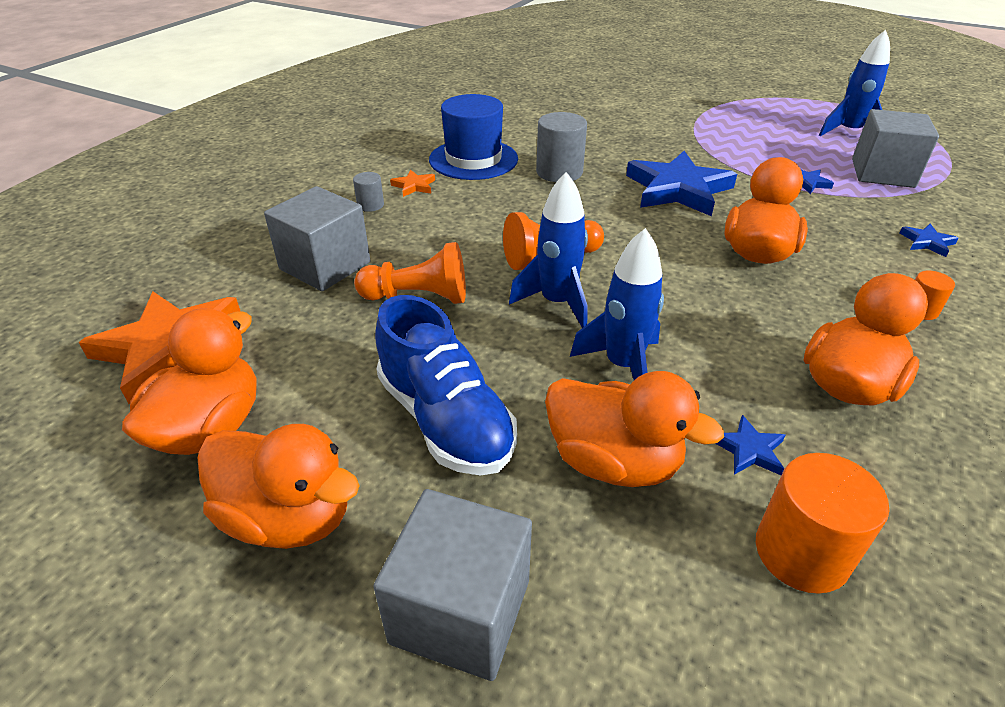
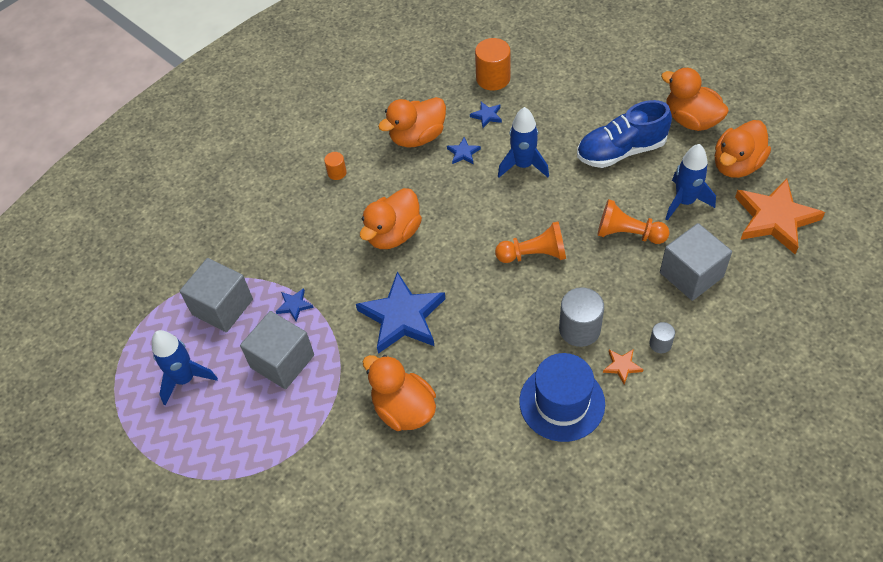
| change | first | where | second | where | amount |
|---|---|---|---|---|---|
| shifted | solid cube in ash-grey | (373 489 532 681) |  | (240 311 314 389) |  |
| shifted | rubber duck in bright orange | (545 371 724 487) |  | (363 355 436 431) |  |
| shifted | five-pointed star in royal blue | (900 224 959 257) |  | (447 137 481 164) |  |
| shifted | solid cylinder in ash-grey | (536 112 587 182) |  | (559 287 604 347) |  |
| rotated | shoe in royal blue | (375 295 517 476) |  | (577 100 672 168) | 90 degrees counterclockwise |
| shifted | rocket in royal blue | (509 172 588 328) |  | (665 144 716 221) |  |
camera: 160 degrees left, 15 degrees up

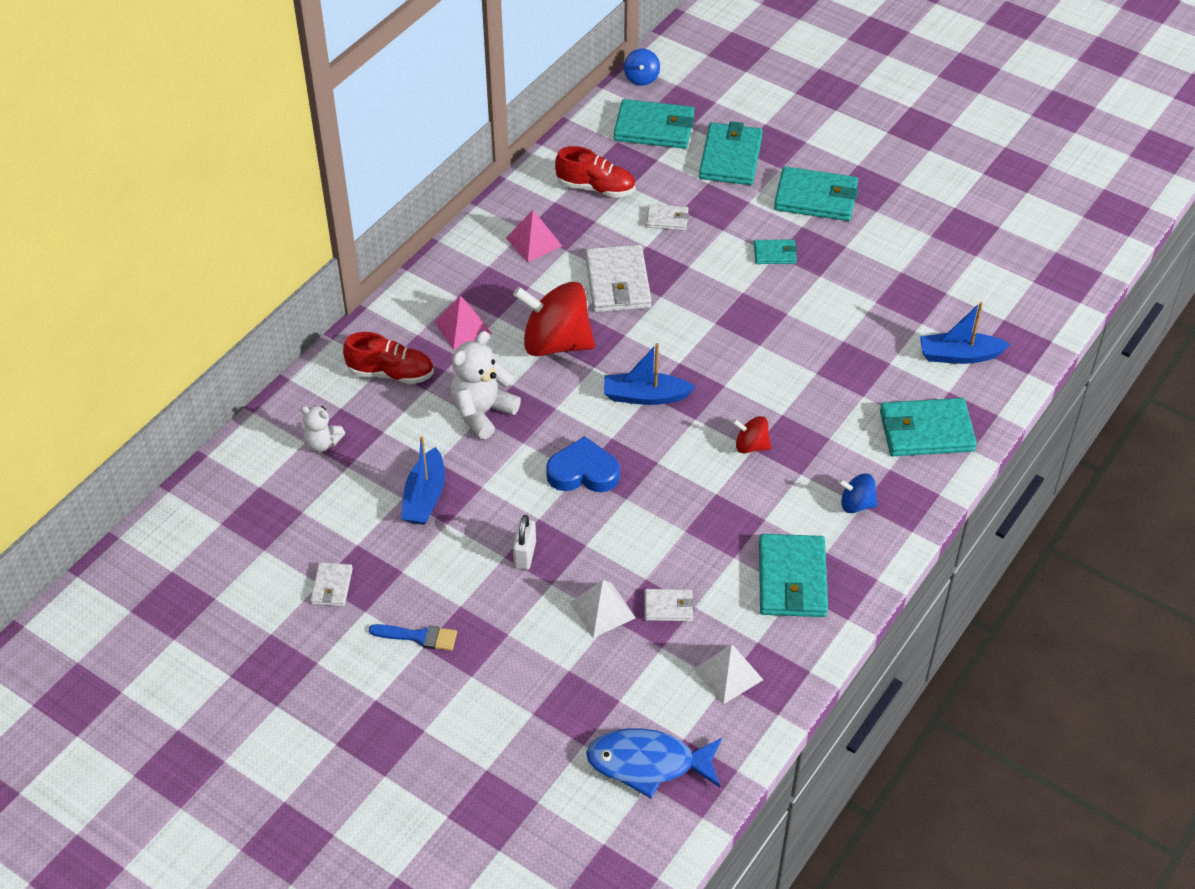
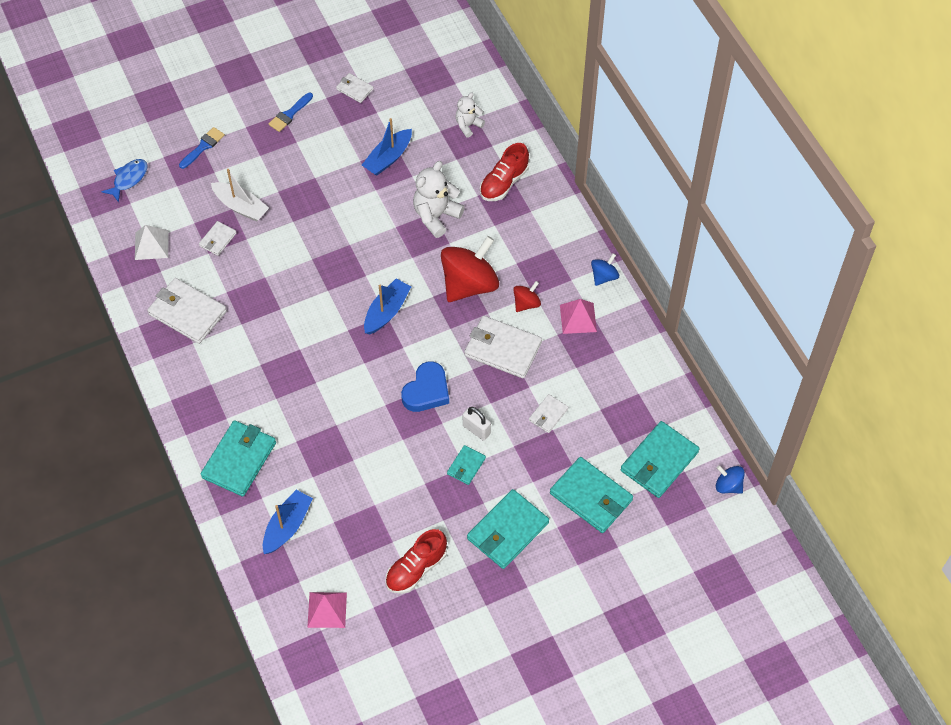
| change | first | where | second | where | amount |
|---|---|---|---|---|---|
| scaled | fish figure in royal blue | (586 728 722 798) |  | (102 159 148 202) | x0.64 |
| repainted | billfold in aqua | (759 534 828 617) | billfold in white | (147 278 227 344) |  |
| new |  |  | paint brush in royal blue | (179 127 225 169) |  |
| swapped | pyramid shape in white | (570 580 636 638) | boat in white | (211 169 269 222) |  |
| shifted | pyramid shape in pink | (434 296 492 350) |  | (307 592 347 628) |  |
| rotated | boat in royal blue | (401 436 445 525) |  | (362 118 412 175) | 90 degrees counterclockwise |
| shifted | shoe in scarlet | (555 146 635 198) |  | (385 529 447 594) |  |
| shifted | love heart in royal blue | (546 436 620 492) |  | (401 361 449 412) |  |
| rotated | teddy bear in white | (450 331 521 439) |  | (413 161 465 238) | 120 degrees counterclockwise |
| shifted | padlock in white | (513 515 536 570) |  | (463 407 491 441) |  |
| shifted | toy top in scarlet | (732 416 771 453) |  | (513 281 541 312) |  |
| shifted | toy top in royal blue | (838 474 878 513) |  | (591 253 619 286) |  |
camera: 120 degrees right, 10 degrees up

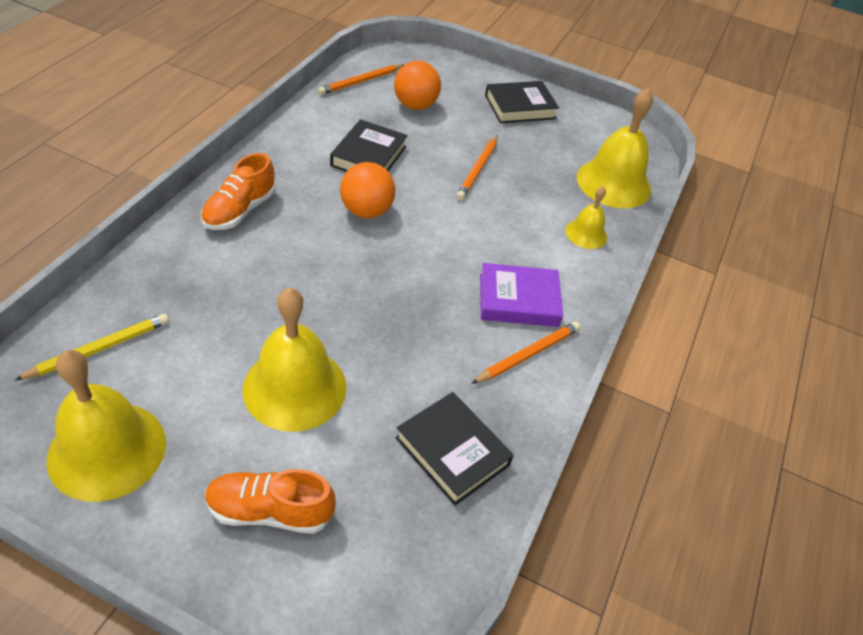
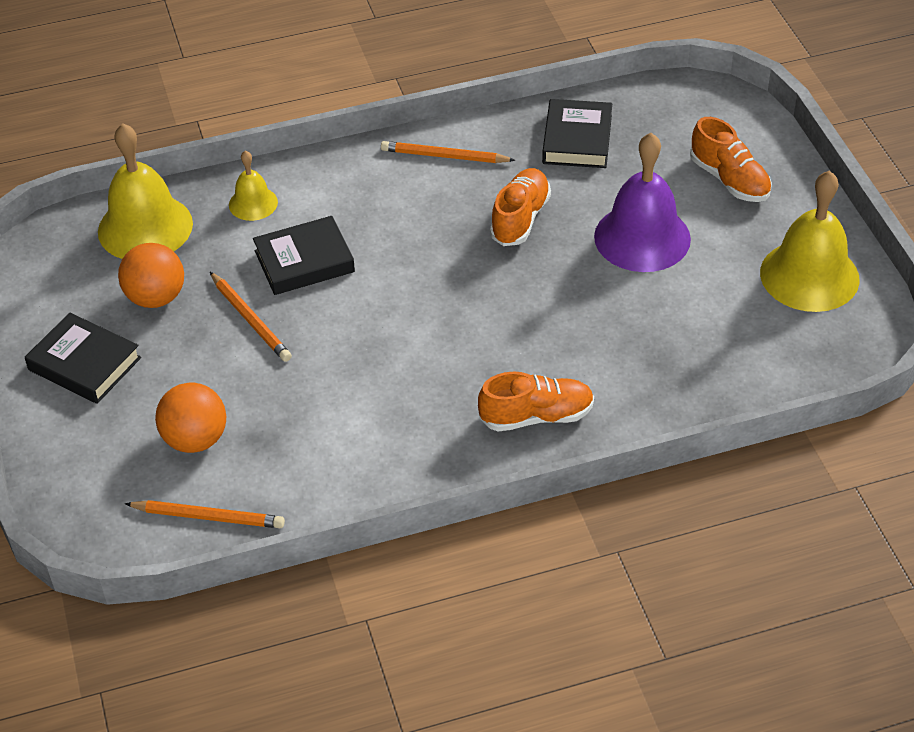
| change | first | where | second | where | amount |
|---|---|---|---|---|---|
| shifted | play ball in bright orange | (340 162 395 218) |  | (118 243 184 308) |  |
| rotated | wooden pencil in bright orange | (456 135 498 200) |  | (210 272 292 362) | 75 degrees clockwise |
| shifted | hardback in ebony | (330 119 408 172) |  | (253 216 355 295) |  |
| new |  |  | shoe in bright orange | (490 168 551 246) |  |
| repainted | hand bell in bright yellow | (243 288 347 432) | hand bell in royal purple | (594 133 691 272) |  |
| gone | wooden pencil in bright yellow | (15 314 169 380) |  |  |  |
| gone | hardback in royal purple | (480 263 563 327) |  |  |  |
camera: 125 degrees left, 0 degrees up

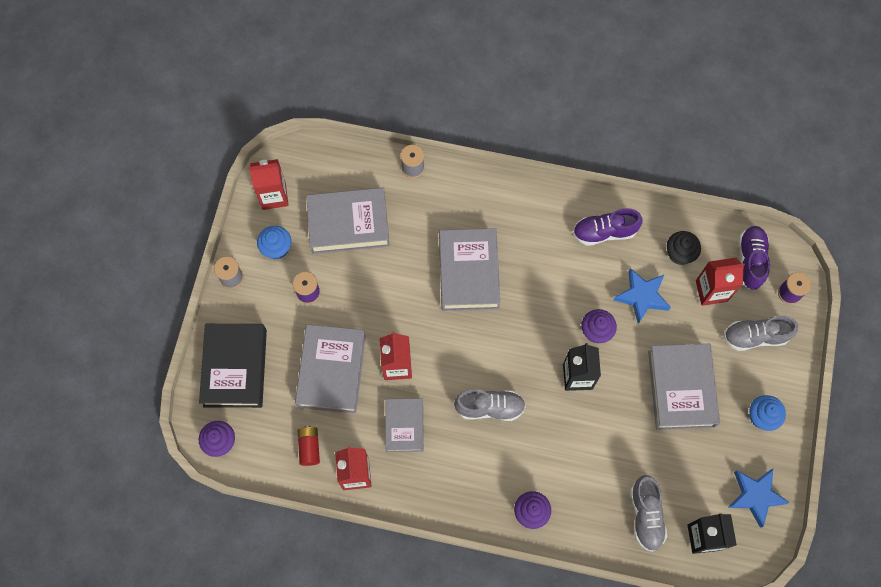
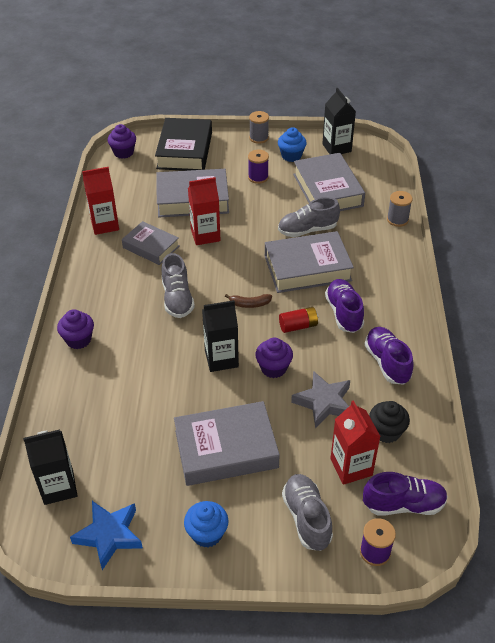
| change | first | where | second | where | amount |
|---|---|---|---|---|---|
| rotated | hardback in ash-grey | (385 398 424 452) |  | (122 221 179 265) | 45 degrees clockwise |
| rotated | hardback in ebony | (199 324 267 408) |  | (155 118 212 171) | 75 degrees counterclockwise |
| new |  |  | banana in russet | (225 294 272 308) |  |
| shifted | shoe in ash-grey | (630 475 667 552) |  | (278 197 340 237) |  |
| shifted | power cell in scarlet | (298 426 320 466) |  | (279 307 318 333) |  |
| repainted | five-pointed star in royal blue | (614 268 671 324) | five-pointed star in ash-grey | (291 371 350 428) |  |
| repainted | milk carton in scarlet | (249 159 289 210) | milk carton in ebony | (322 88 356 154) |  |
| new |  |  | shoe in royal purple | (325 279 364 333) |  |
camera: 80 degrees right, 25 degrees down

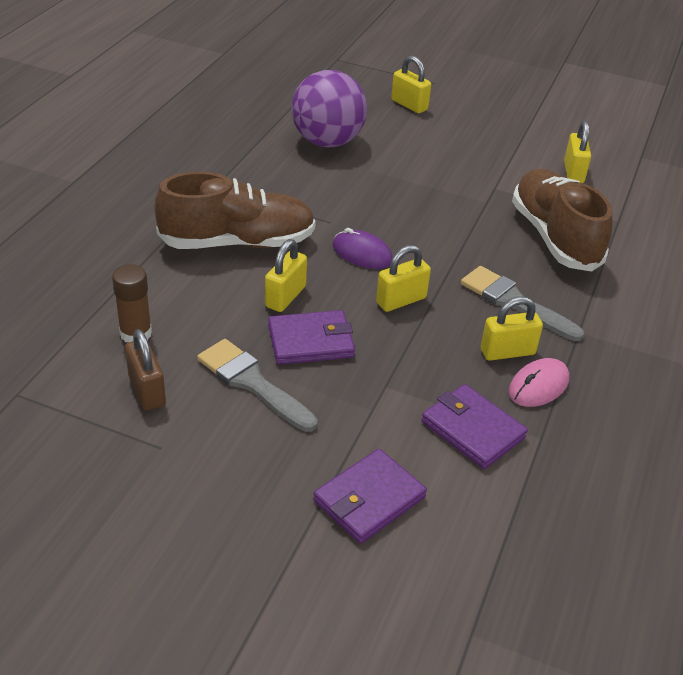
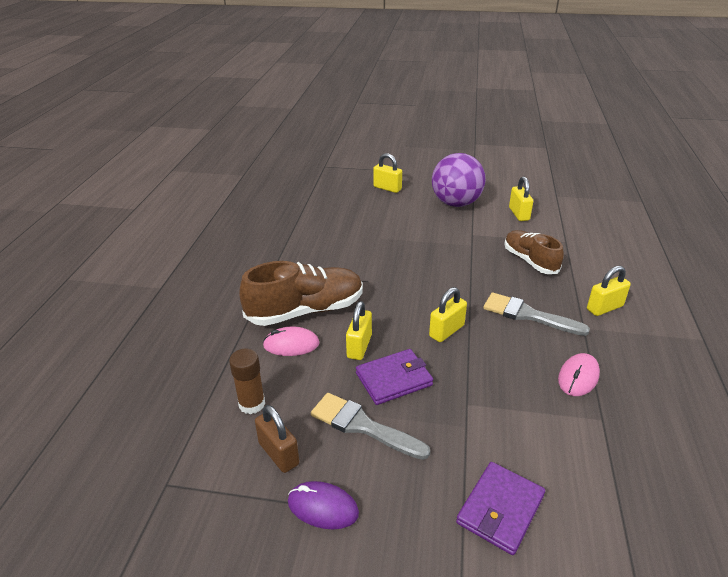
| change | first | where | second | where | amount |
|---|---|---|---|---|---|
| new |  |  | computer mouse in pink | (263 327 320 356) |  |
| shifted | computer mouse in royal purple | (333 228 392 269) |  | (288 481 359 529) |  |
| shifted | play ball in royal purple | (291 70 367 147) |  | (432 153 486 207) |  |
| scaled | shoe in russet | (512 169 613 271) |  | (504 230 564 274) | x0.66 |
| shifted | padlock in bright yellow | (481 296 543 361) |  | (587 266 631 316) |  |
| gone | billfold in royal purple | (422 384 528 469) |  |  |  |
camera: 10 degrees left, 5 degrees down

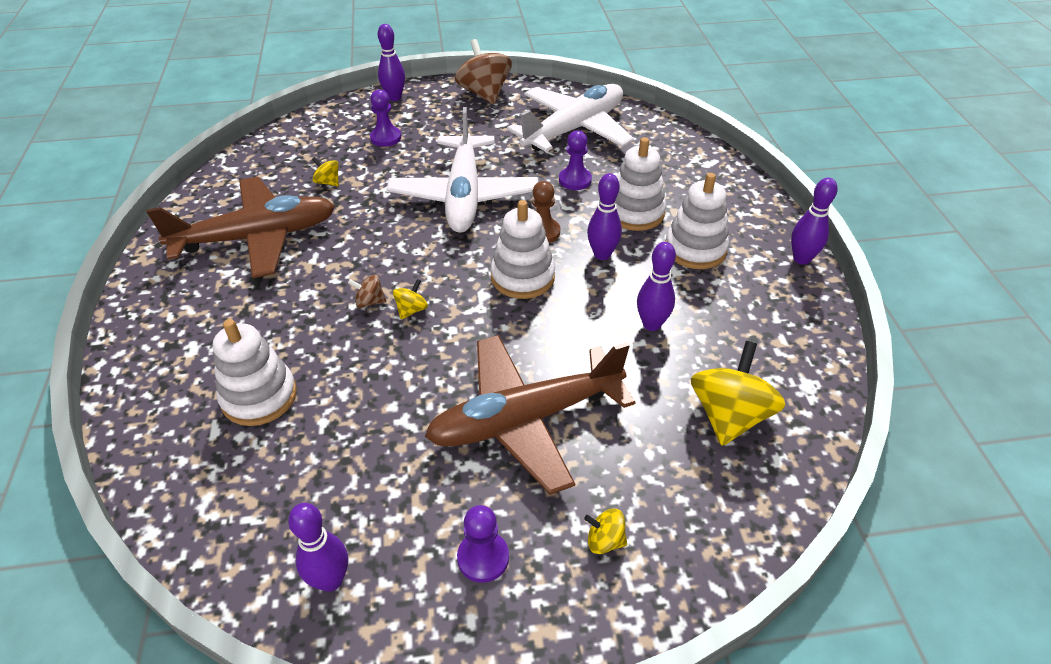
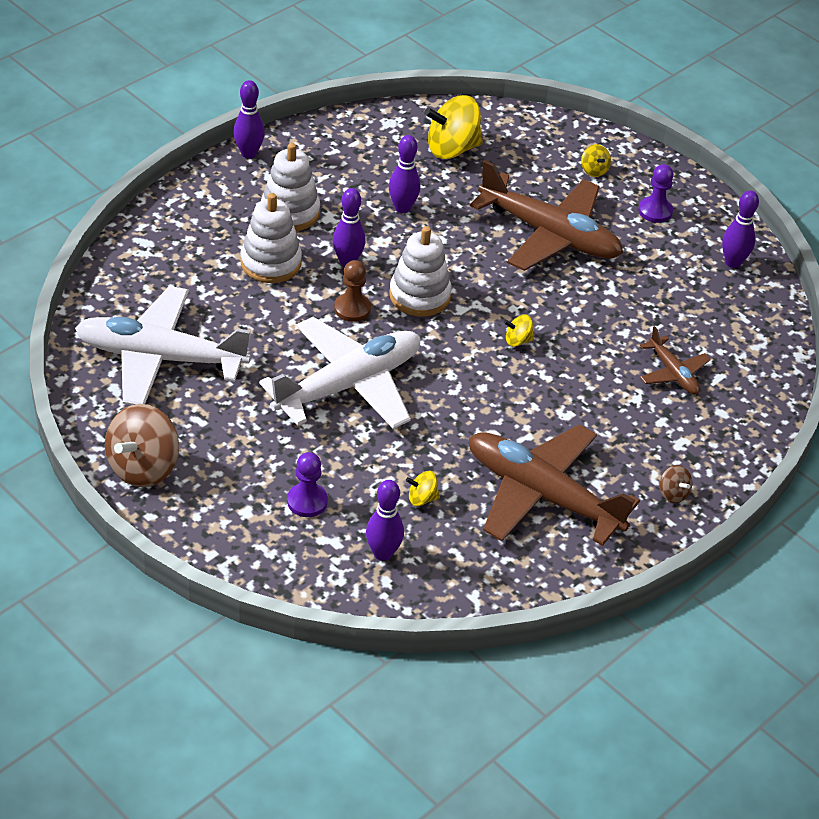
| change | first | where | second | where | amount |
|---|---|---|---|---|---|
| shifted | skittle in royal purple | (378 24 405 101) |  | (366 480 404 561) |  |
| rotated | toy top in bright yellow | (312 157 339 187) |  | (406 471 440 506) | 90 degrees clockwise |
| swapped | stacking rings in white | (213 319 297 426) | toy plane in russet | (640 326 711 394) |  |
| shifted | toy top in russet | (348 275 386 308) |  | (660 465 692 503) |  |
| gone | pawn in royal purple | (559 130 592 190) |  |  |  |
camera: 130 degrees left, 0 degrees up

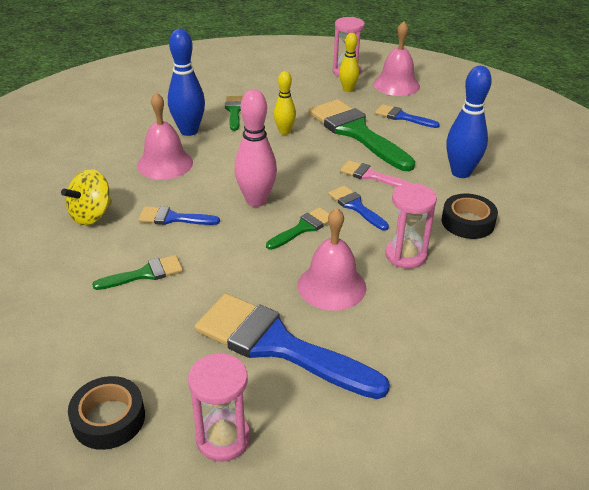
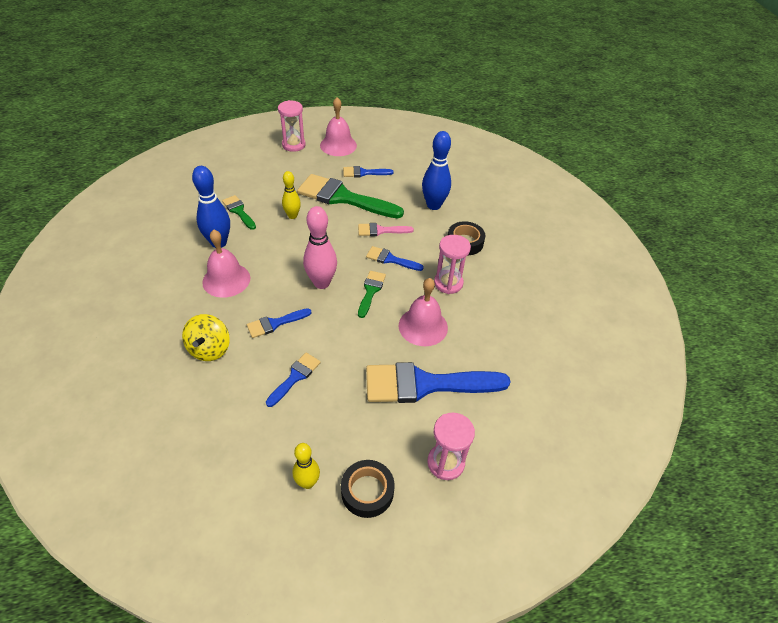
| change | first | where | second | where | amount |
|---|---|---|---|---|---|
| repainted | paint brush in green | (92 255 183 290) | paint brush in royal blue | (266 353 321 407) |  |
| shifted | skittle in bright yellow | (339 33 359 92) |  | (293 443 320 489) |  |
camera: 35 degrees left, 10 degrees up

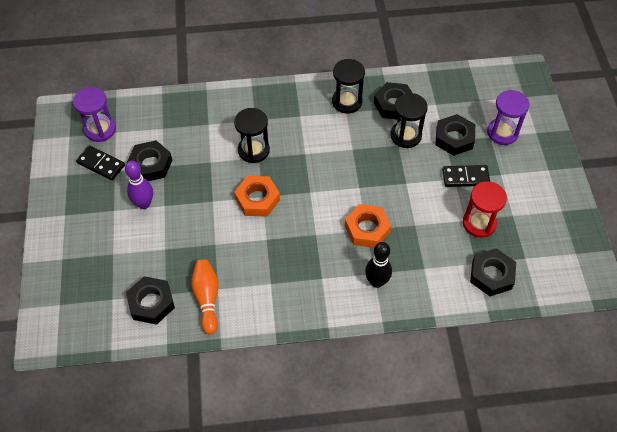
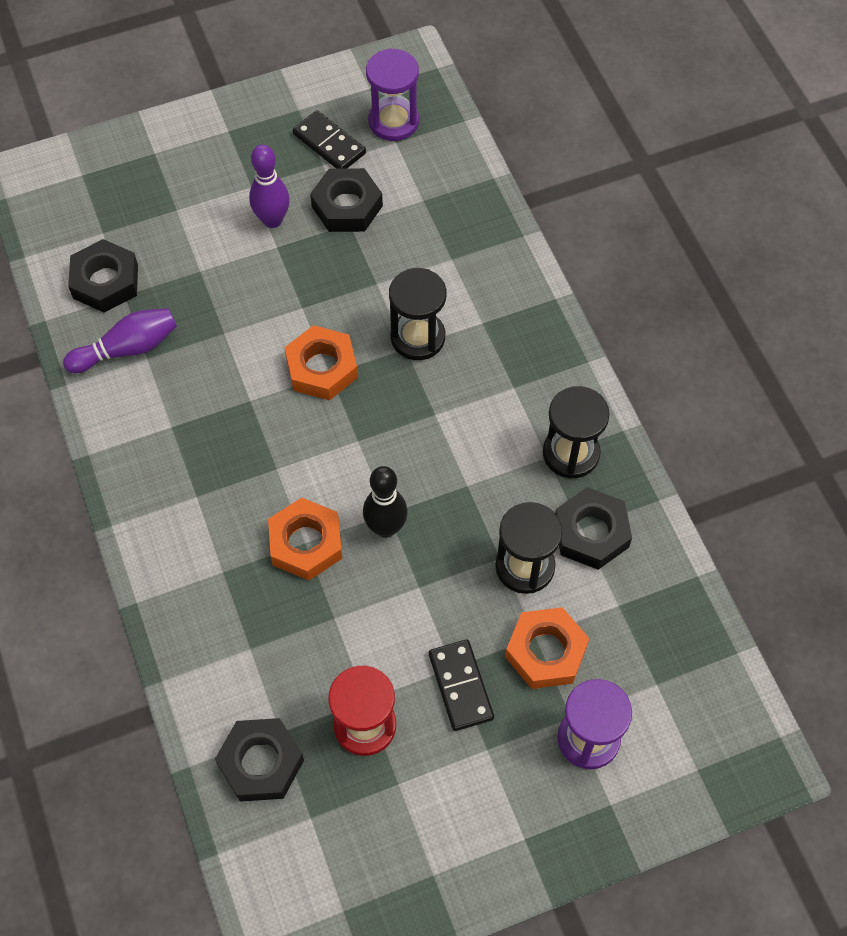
| change | first | where | second | where | amount |
|---|---|---|---|---|---|
| repainted | skittle in bright orange | (191 259 218 334) | skittle in royal purple | (63 308 177 373) |  |
| rotated | domino in ebony | (76 145 125 180) |  | (293 110 366 169) | 60 degrees counterclockwise |
| shifted | skittle in ebony | (365 242 392 288) |  | (363 466 408 538) |  |
| repainted | hex nut in ebony | (435 114 475 156) | hex nut in bright orange | (505 607 590 689) |  |
camera: 75 degrees right, 5 degrees up

